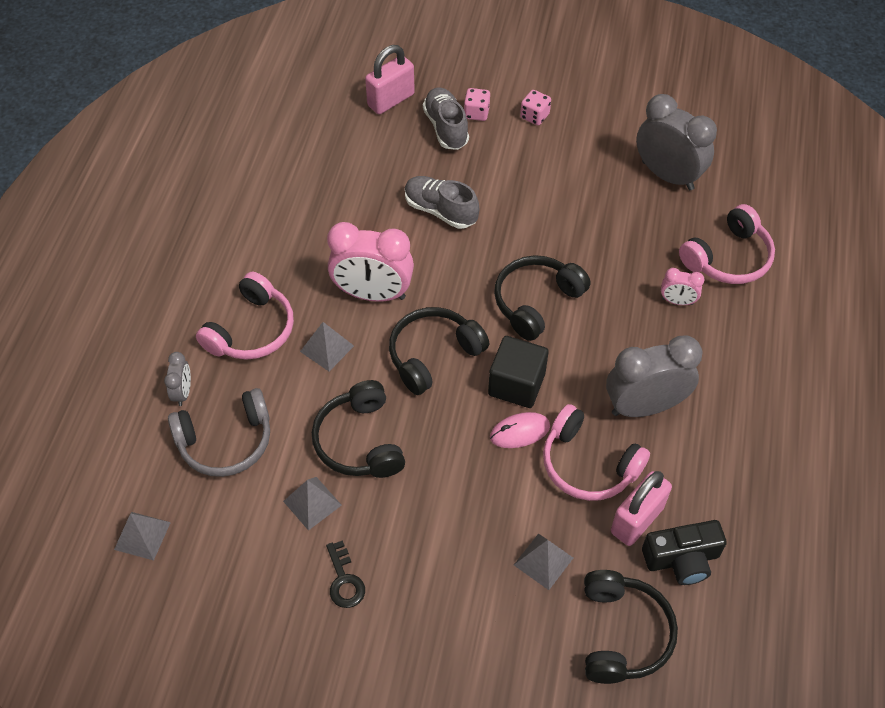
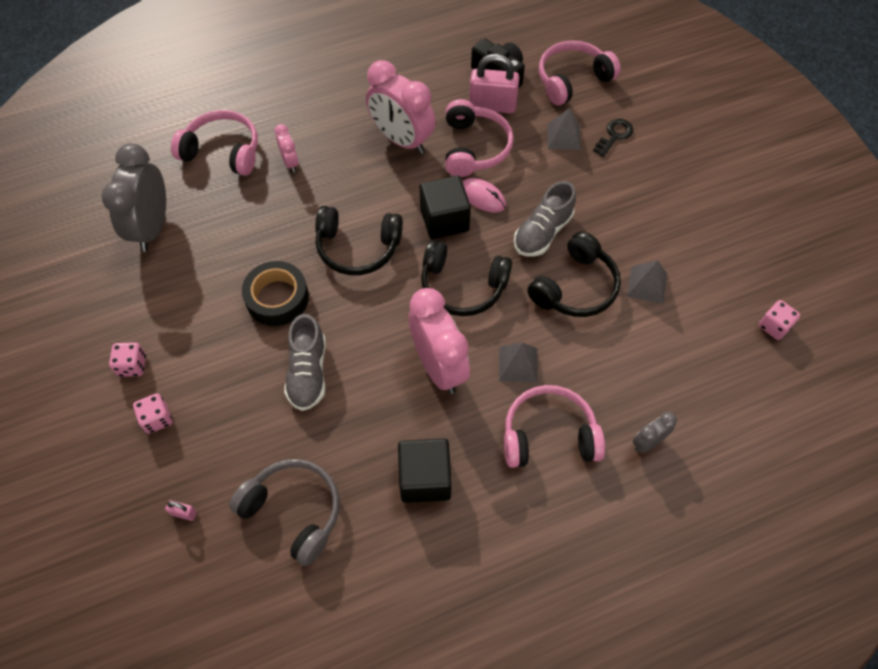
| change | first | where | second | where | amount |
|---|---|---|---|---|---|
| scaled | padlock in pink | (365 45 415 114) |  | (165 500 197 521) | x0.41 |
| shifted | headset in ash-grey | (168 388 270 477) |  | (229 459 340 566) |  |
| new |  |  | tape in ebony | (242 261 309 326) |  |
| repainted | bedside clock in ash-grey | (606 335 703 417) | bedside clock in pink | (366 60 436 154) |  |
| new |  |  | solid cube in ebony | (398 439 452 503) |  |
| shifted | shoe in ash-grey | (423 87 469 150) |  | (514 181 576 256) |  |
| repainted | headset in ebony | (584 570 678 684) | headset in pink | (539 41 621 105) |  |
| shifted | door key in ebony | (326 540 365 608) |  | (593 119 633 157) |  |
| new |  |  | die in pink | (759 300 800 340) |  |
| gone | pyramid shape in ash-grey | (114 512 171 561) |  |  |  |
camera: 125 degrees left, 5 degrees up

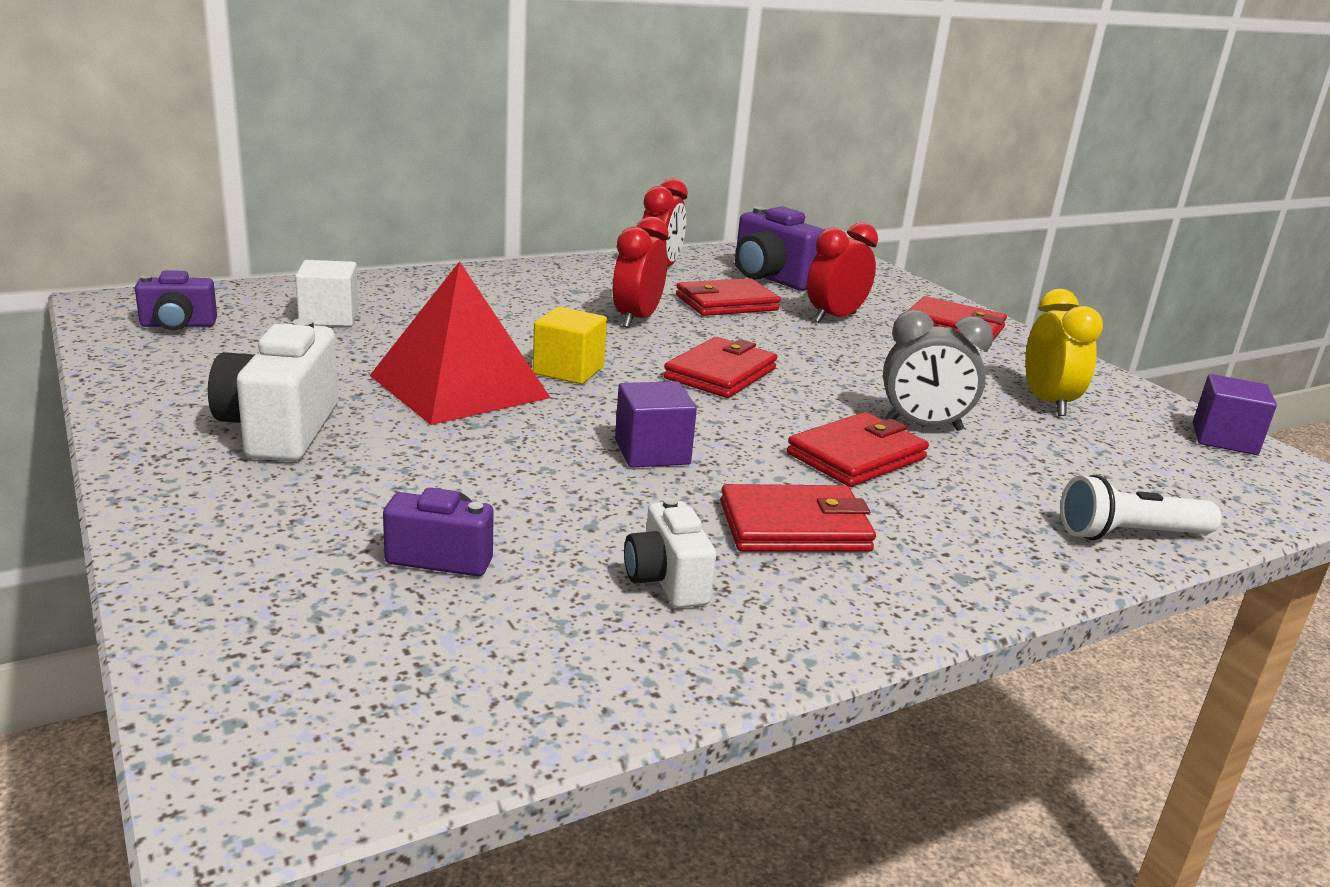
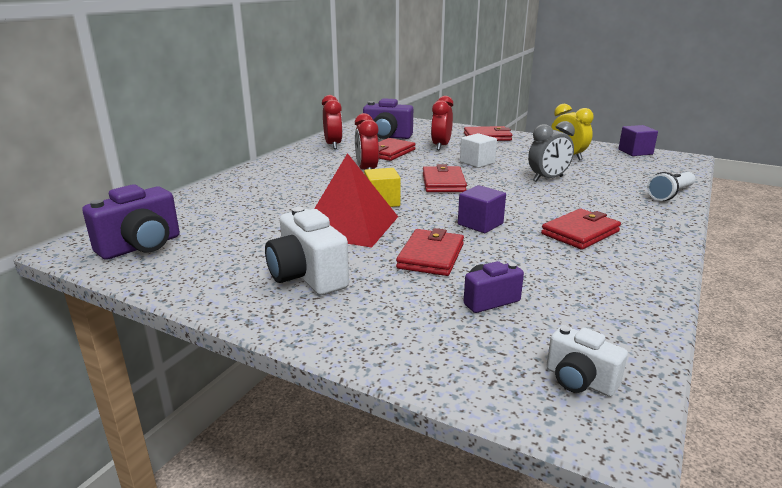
| change | first | where | second | where | amount |
|---|---|---|---|---|---|
| scaled | compact camera in royal purple | (135 271 217 330) |  | (82 184 180 260) | x1.68 |
| shifted | billfold in scarlet | (787 412 929 487) |  | (396 228 464 276) |  |
| shifted | solid cube in white | (295 260 359 326) |  | (460 133 497 168) |  |
| shifted | compact camera in white | (624 498 716 608) |  | (546 325 628 397) |  |
camera: 30 degrees left, 0 degrees up

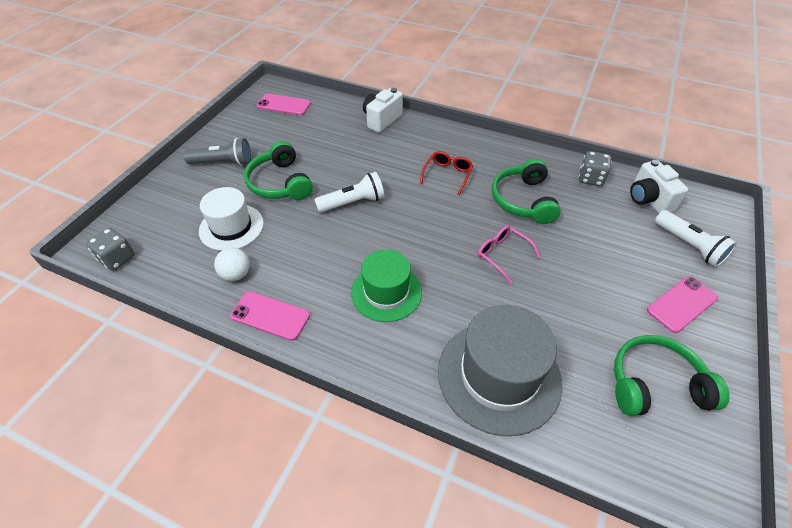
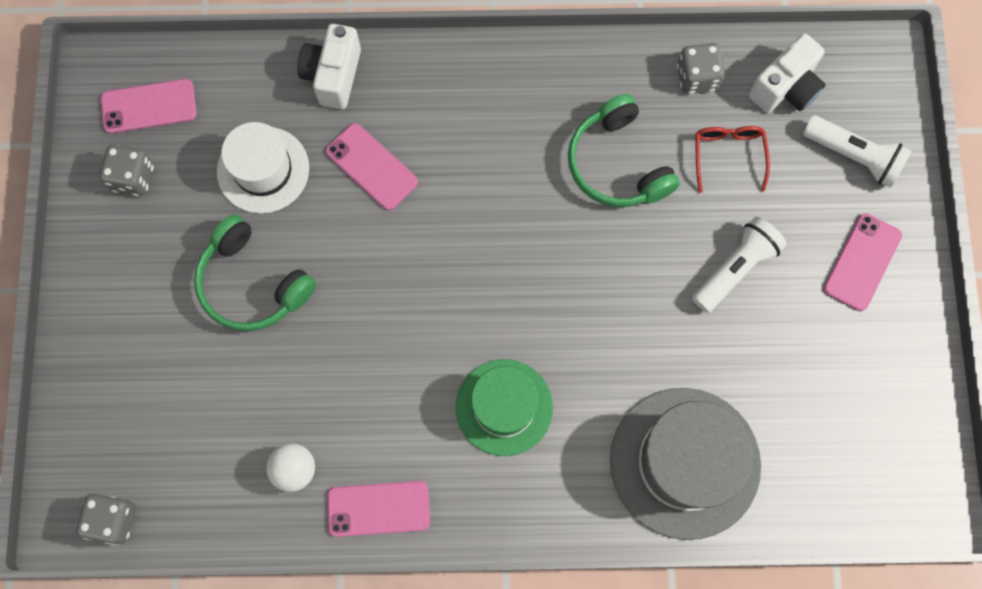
| change | first | where | second | where | amount |
|---|---|---|---|---|---|
| new |  |  | die in ash-grey | (99 145 154 196) |  |
| shifted | tall hat in white | (199 187 264 251) |  | (217 122 309 214) |  |
| new |  |  | mobile phone in pink | (326 123 418 210) |  |
| shifted | torch in white | (314 172 384 213) |  | (692 217 786 313) |  |
| shifted | spectacles in scarlet | (420 151 473 195) |  | (696 126 770 193) |  |
| rotated | compact camera in white | (630 160 688 213) |  | (749 34 825 113) | 90 degrees counterclockwise |
| gone | torch in ash-grey | (183 138 251 166) |  |  |  |
| gone | spectacles in pink | (478 226 541 284) |  |  |  |
| gone | headset in green | (614 335 730 416) |  |  |  |
camera: 25 degrees left, 25 degrees up

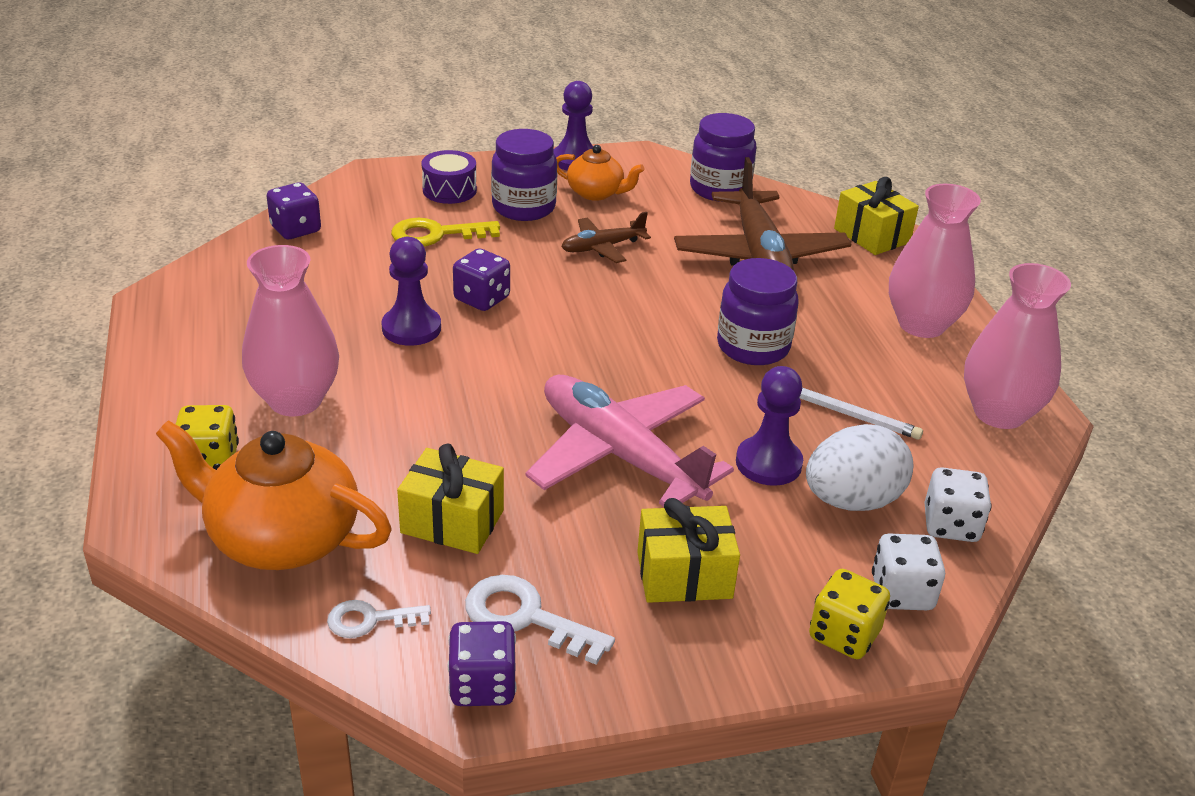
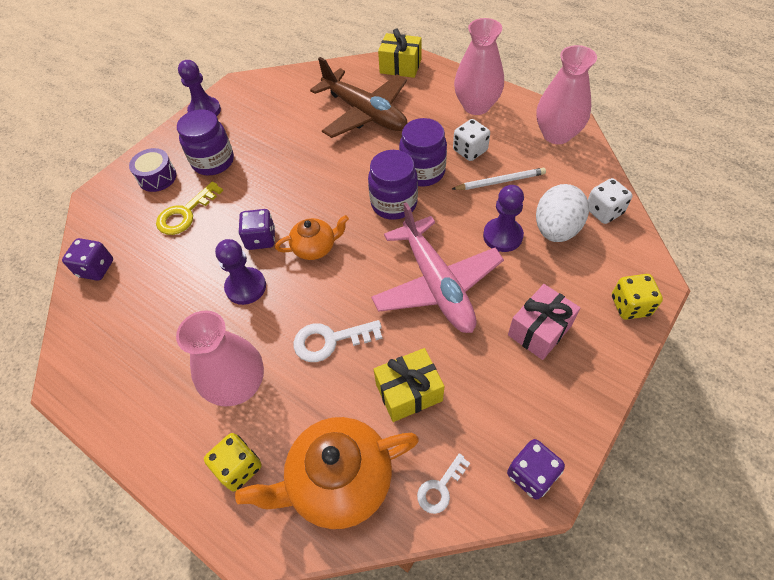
| change | first | where | second | where | amount |
|---|---|---|---|---|---|
| shifted | teapot in bright orange | (556 145 644 201) |  | (275 215 349 260) |  |
| shifted | door key in white | (465 575 615 665) |  | (294 320 382 362) |  |
| shifted | jam jar in royal purple | (690 113 756 202) |  | (368 150 418 220) |  |
| rotated | toy plane in pink | (525 375 734 507) |  | (371 202 504 333) | 120 degrees counterclockwise |
| shifted | die in white | (872 533 945 610) |  | (453 119 490 161) |  |
| repainted | gift in bright yellow | (637 498 740 603) | gift in pink | (508 284 580 360) |  |
| gone | toy plane in russet | (561 212 651 263) |  |  |  |
camera: 35 degrees left, 20 degrees up

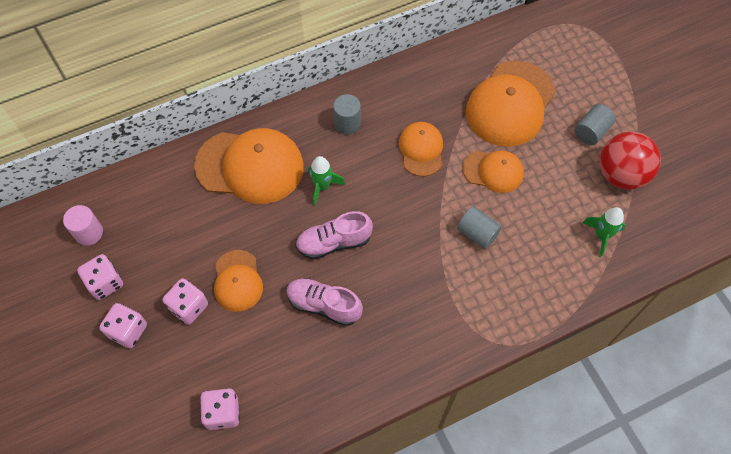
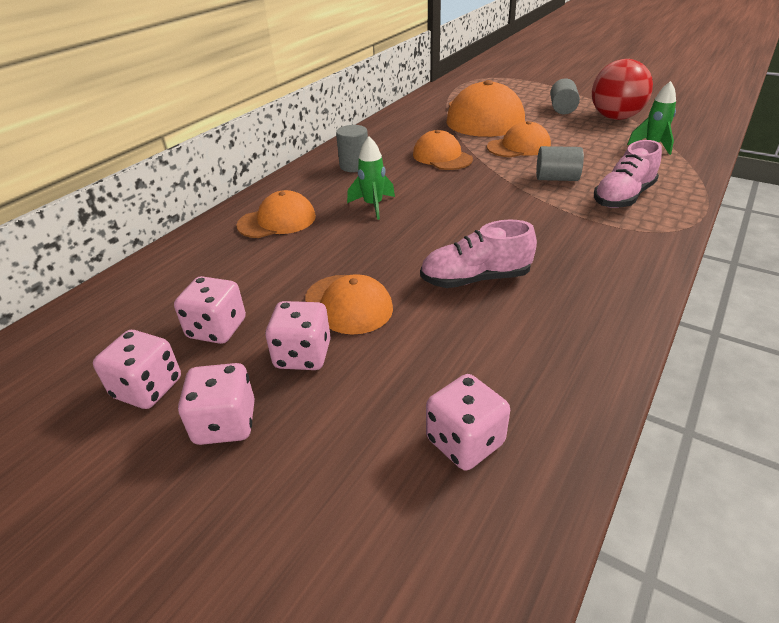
| change | first | where | second | where | amount |
|---|---|---|---|---|---|
| new |  |  | die in pink | (174 276 246 344) |  |
| scaled | baseball cap in bright orange | (194 128 304 204) |  | (237 190 316 238) | x0.56 |
| shifted | shoe in pink | (295 211 373 259) |  | (594 140 662 208) |  |
| gone | solid cylinder in pink | (63 205 103 246) |  |  |  |
camera: 30 degrees left, 25 degrees down

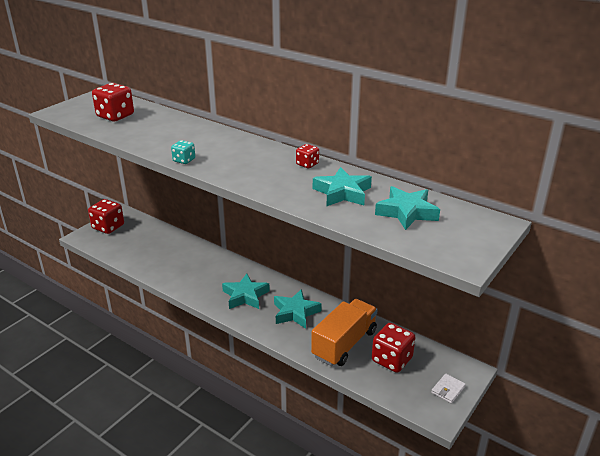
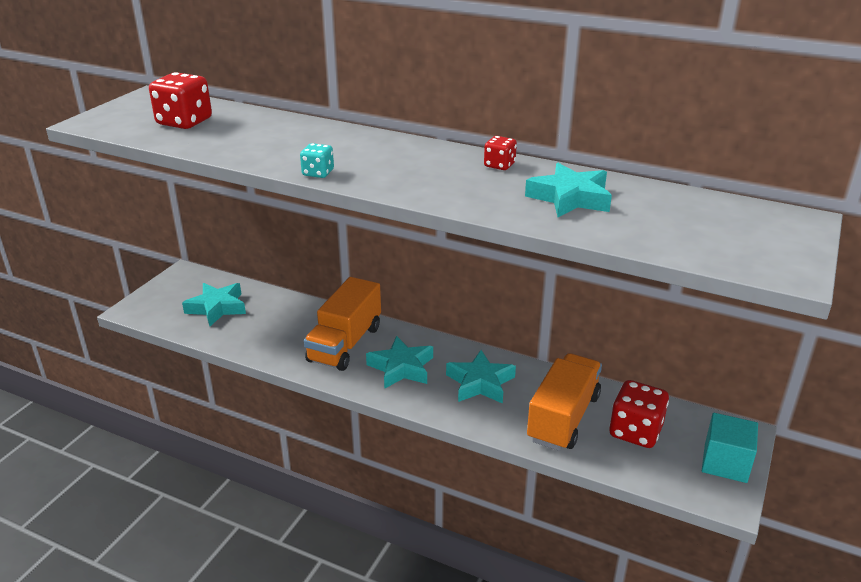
| change | first | where | second | where | amount |
|---|---|---|---|---|---|
| shifted | five-pointed star in aqua | (375 186 440 230) |  | (182 283 246 326) |  |
| new |  |  | truck in bright orange | (304 277 381 371) |  |
| swapped | billfold in white | (431 374 466 404) | solid cube in aqua | (702 413 758 483) |  |
| gone | die in scarlet | (88 199 124 234) |  |  |  |
camera: 10 degrees left, 0 degrees up

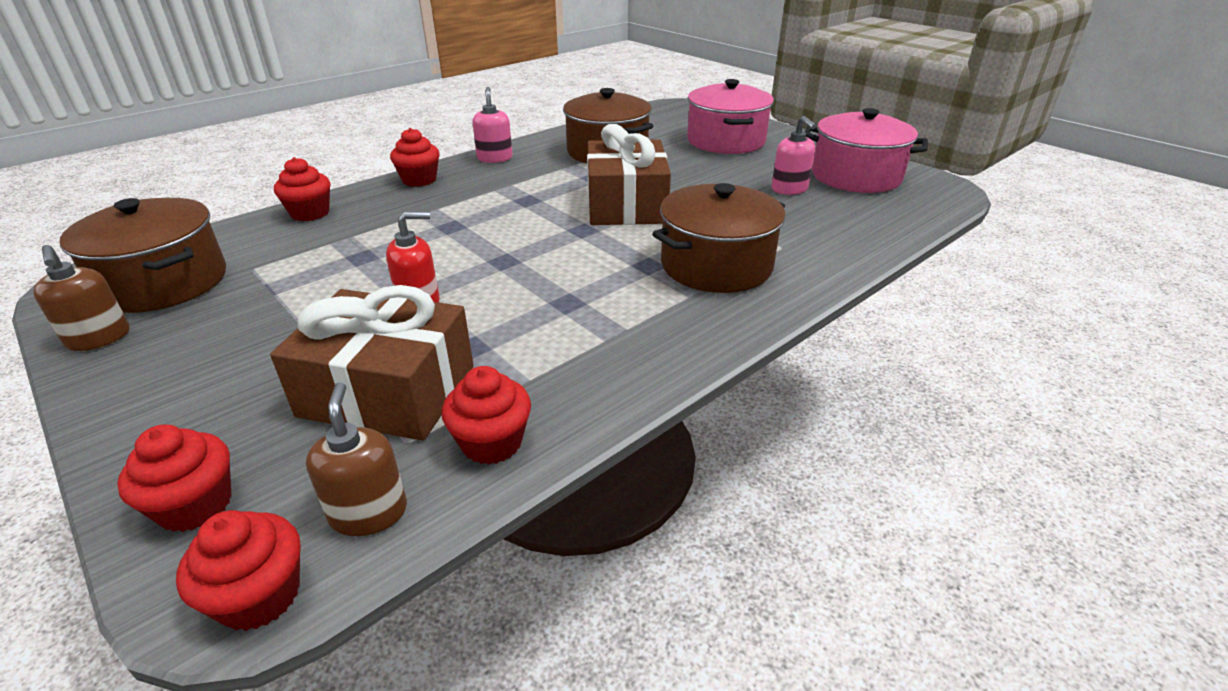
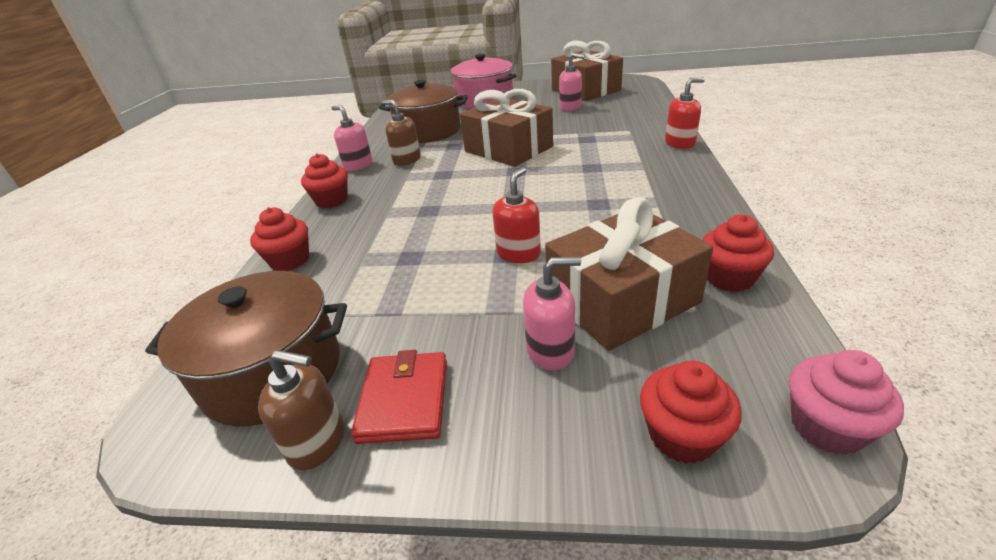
| change | first | where | second | where | amount |
|---|---|---|---|---|---|
| new |  |  | billfold in scarlet | (351 350 447 444) |  |
| shifted | soap dispenser in russet | (306 382 407 536) |  | (382 100 421 166) |  |
| new |  |  | soap dispenser in pink | (523 257 581 370) |  |
| swapped | pot in pink | (805 108 928 193) | gift in russet | (551 41 623 101) |  |
| new |  |  | soap dispenser in scarlet | (665 78 705 149) |  |
| repainted | muffin in scarlet | (176 510 301 631) | muffin in pink | (789 350 904 455) |  |
| gone | pot in russet | (652 183 786 293) |  |  |  |
camera: 40 degrees left, 0 degrees up

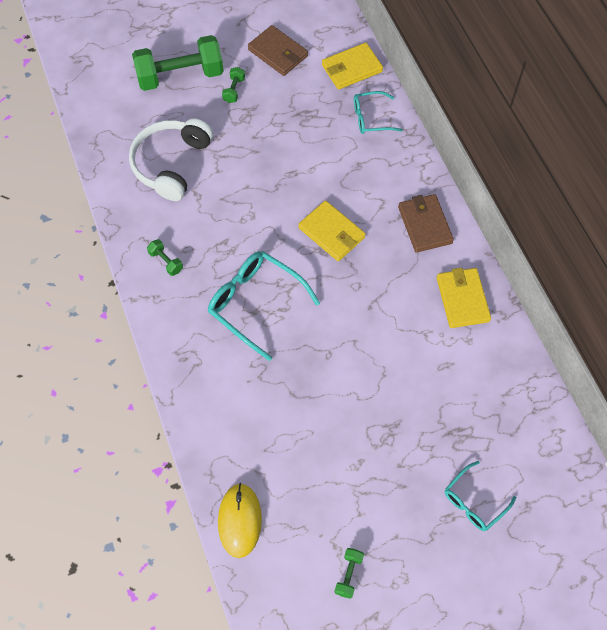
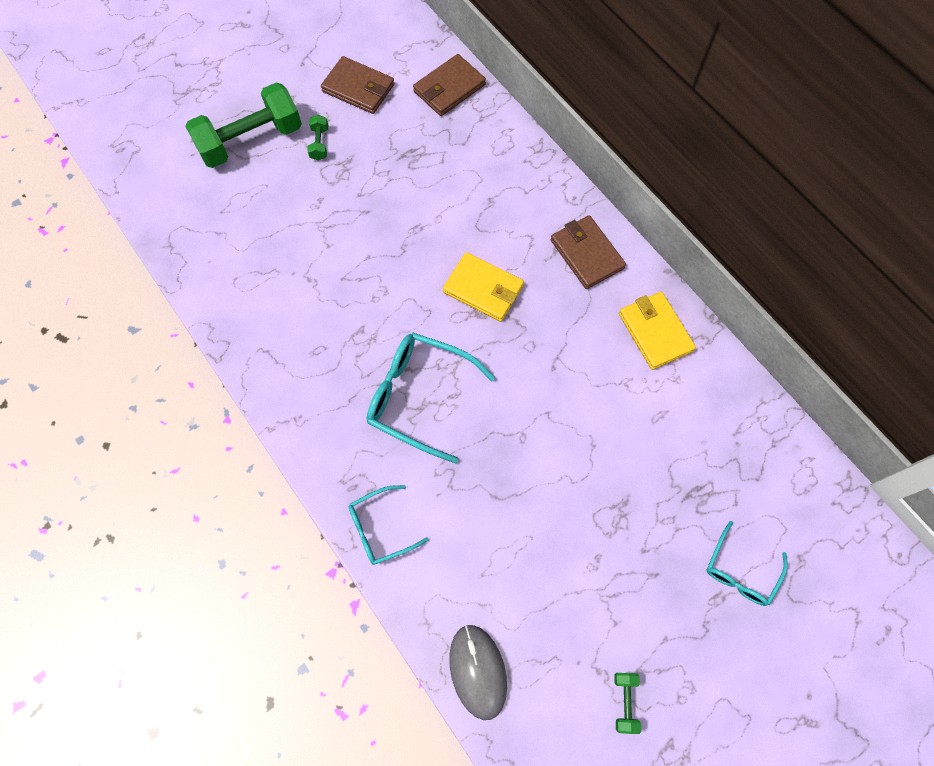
| change | first | where | second | where | amount |
|---|---|---|---|---|---|
| shifted | spectacles in aqua | (354 91 403 134) |  | (349 485 429 565) |  |
| repainted | billfold in bright yellow | (322 43 383 90) | billfold in russet | (413 54 486 116) |  |
| repainted | computer mouse in bright yellow | (218 483 262 558) | computer mouse in ash-grey | (449 625 507 720) |  |
| gone | headset in white | (129 118 213 201) |  |  |  |
| gone | hand weight in green | (147 239 183 276) |  |  |  |
camera: 15 degrees left, 5 degrees up

